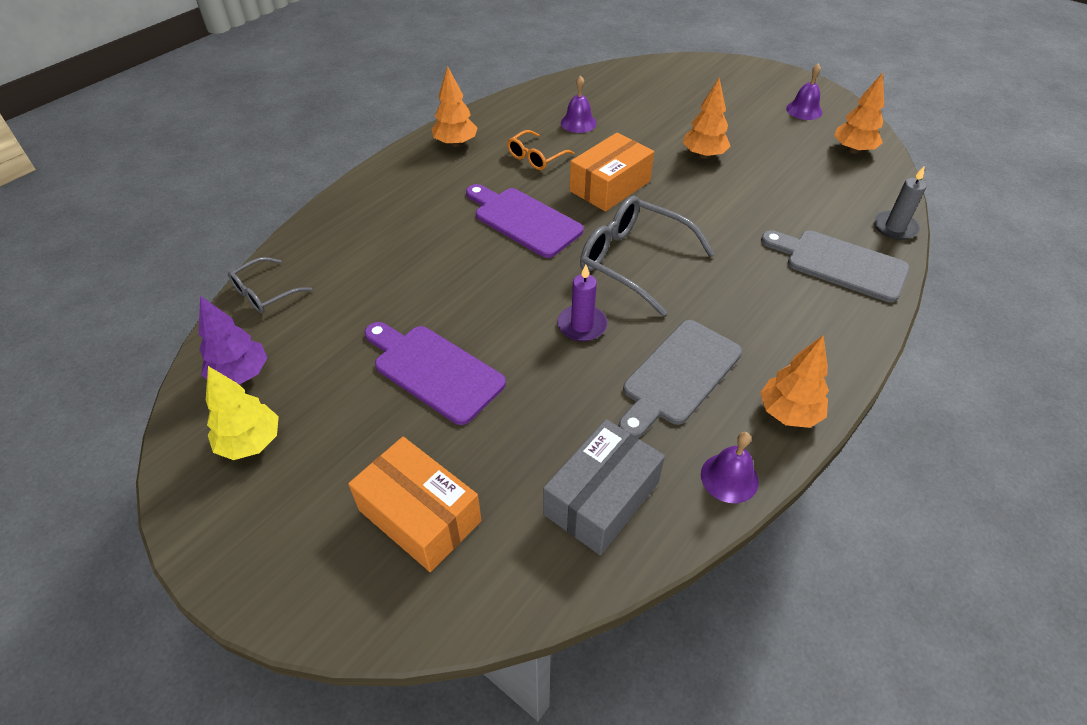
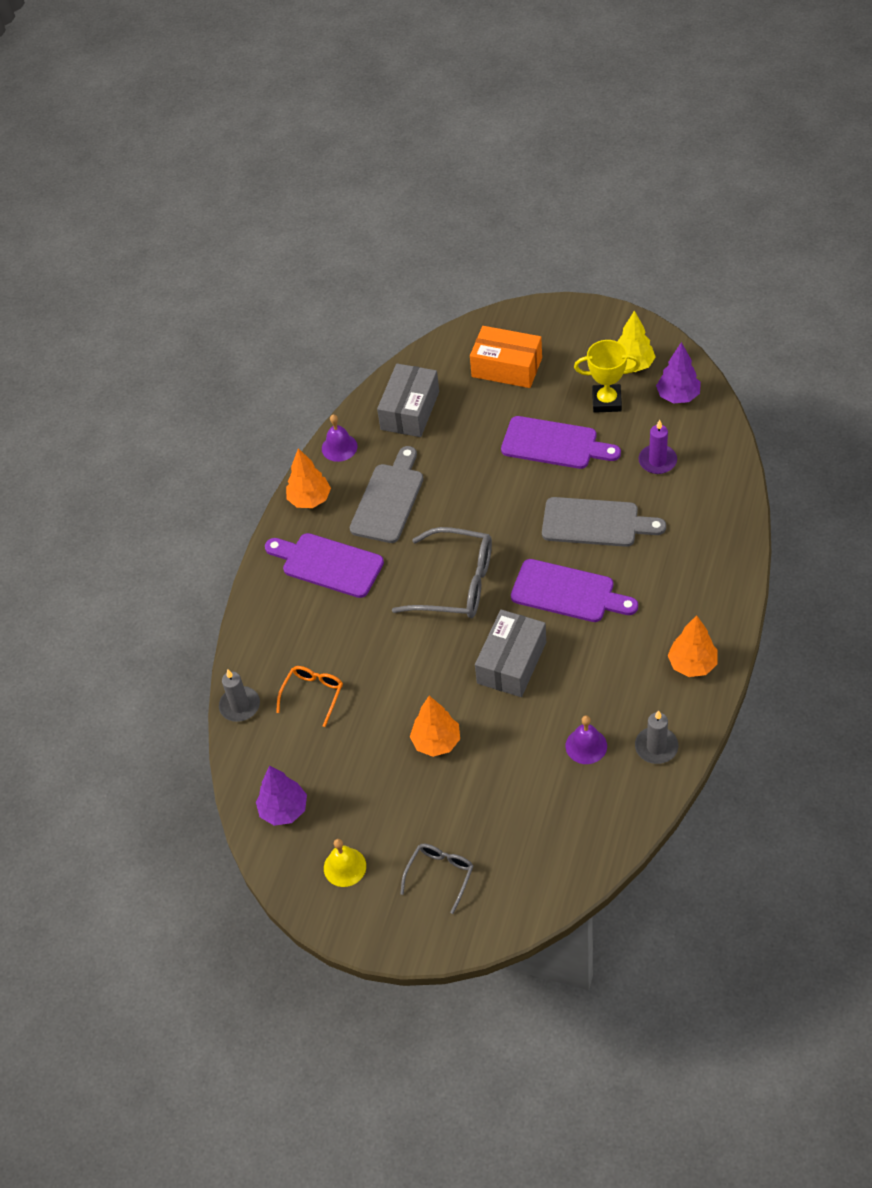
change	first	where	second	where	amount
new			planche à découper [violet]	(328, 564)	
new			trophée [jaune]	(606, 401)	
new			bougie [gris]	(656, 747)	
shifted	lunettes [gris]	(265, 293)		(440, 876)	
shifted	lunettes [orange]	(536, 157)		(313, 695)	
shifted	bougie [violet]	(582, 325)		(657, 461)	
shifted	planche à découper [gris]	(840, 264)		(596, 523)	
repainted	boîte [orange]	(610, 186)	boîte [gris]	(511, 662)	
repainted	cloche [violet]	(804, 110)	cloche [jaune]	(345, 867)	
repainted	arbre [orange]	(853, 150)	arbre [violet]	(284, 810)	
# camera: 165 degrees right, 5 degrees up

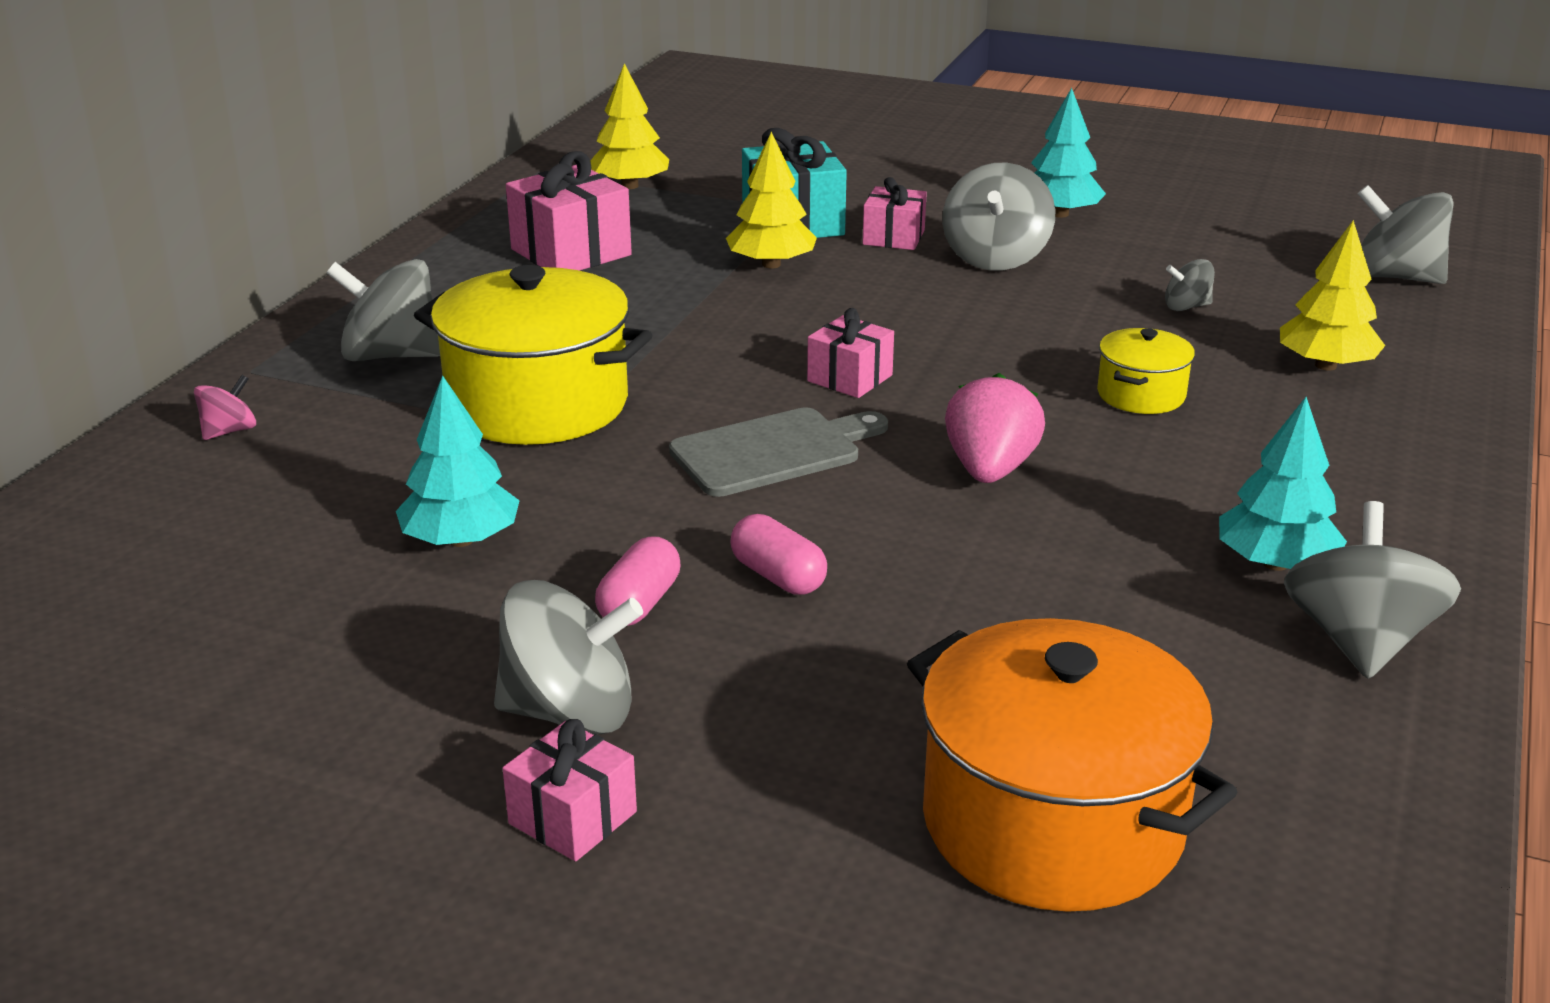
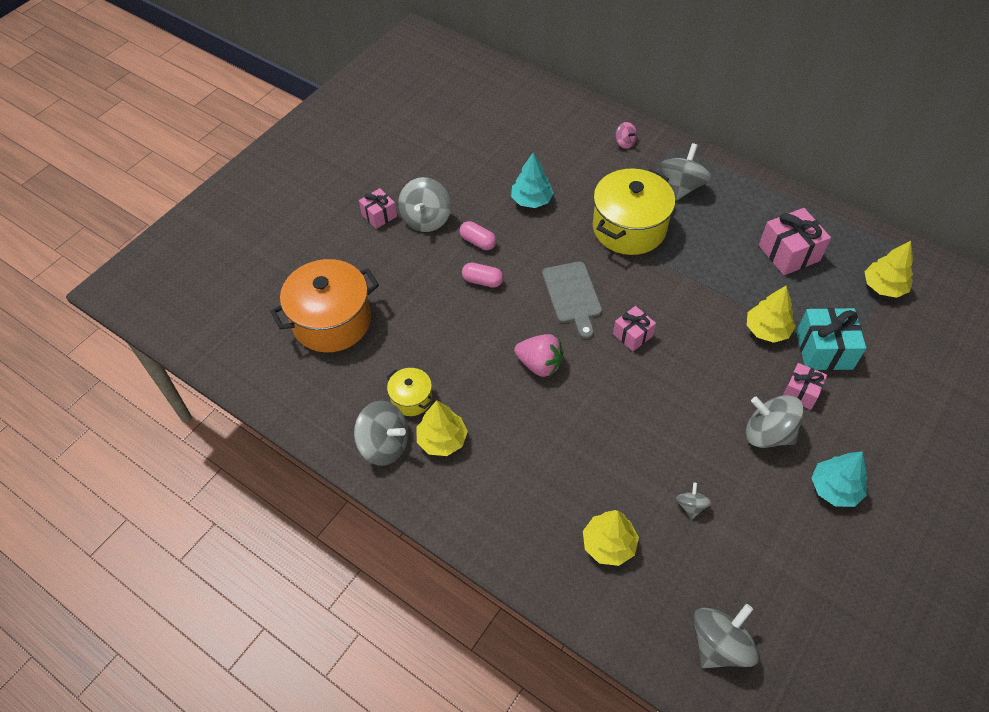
change	first	where	second	where	amount
shifted	marmite [jaune]	(1141, 395)		(411, 399)	
repainted	arbre [turquoise]	(1275, 563)	arbre [jaune]	(442, 440)	
rotated	gélule [rose]	(778, 576)		(482, 281)	45 degrees clockwise
# camera: 105 degrees right, 25 degrees up

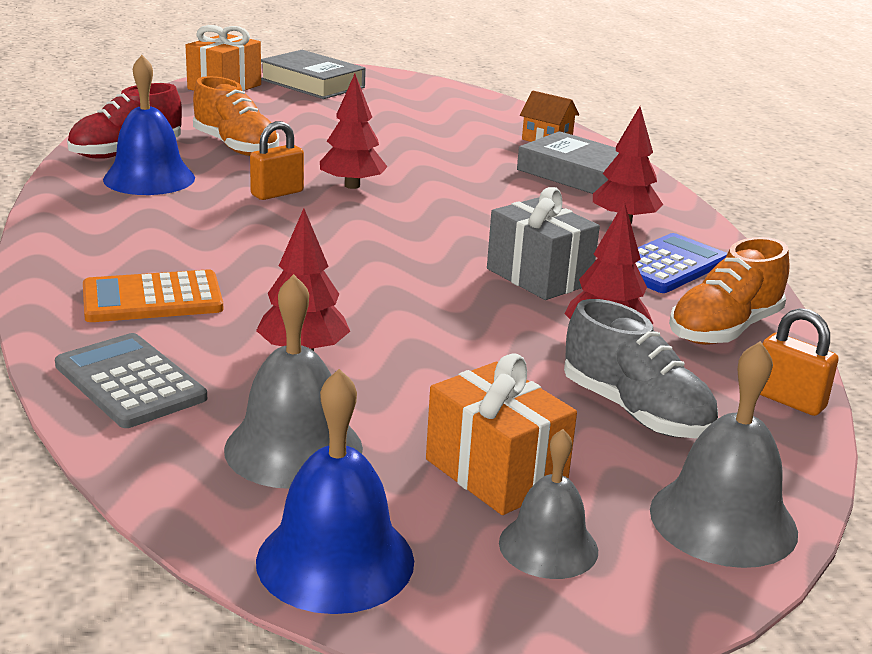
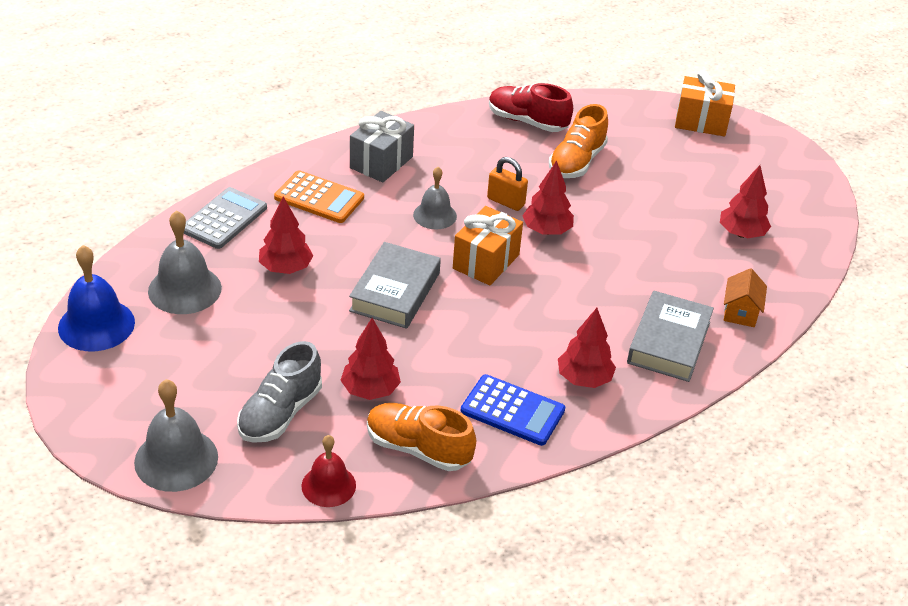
change	first	where	second	where	amount
gone	cloche [bleu]	(149, 178)			
new			arbre [rouge]	(741, 233)	
shifted	livre [gris]	(312, 83)		(395, 292)	
shifted	cadeau [orange]	(495, 472)		(486, 261)	
shifted	cadeau [gris]	(539, 277)		(381, 162)	
shifted	cloche [gris]	(548, 546)		(435, 215)	
swapped	cadenas [orange]	(789, 400)	cloche [rouge]	(328, 485)	
rotated	calculatrice [orange]	(152, 299)		(319, 198)	150 degrees clockwise
# camera: 70 degrees right, 15 degrees up

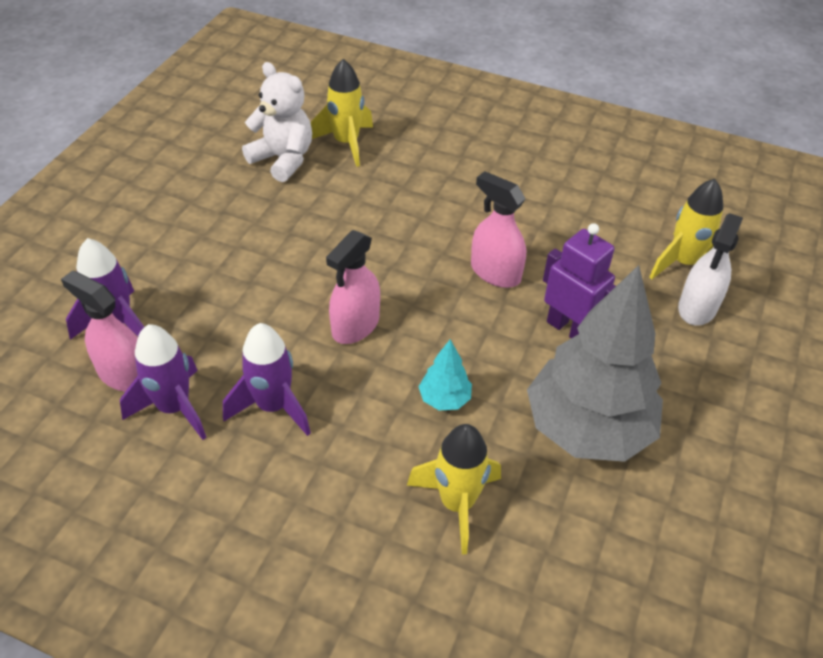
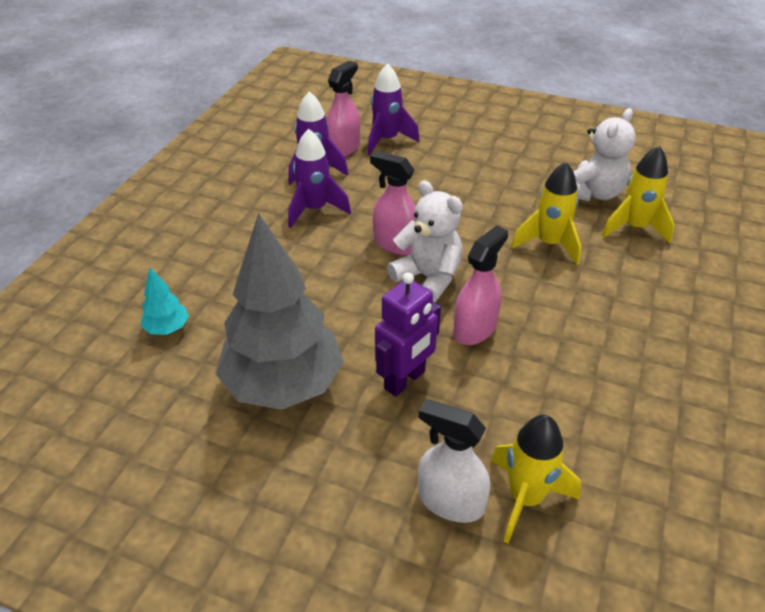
change	first	where	second	where	amount
new			ours en peluche [blanc]	(428, 278)	
shifted	fusée [jaune]	(457, 503)		(549, 244)	
shifted	arbre [turquoise]	(444, 399)		(167, 328)	
# camera: 90 degrees right, 5 degrees down

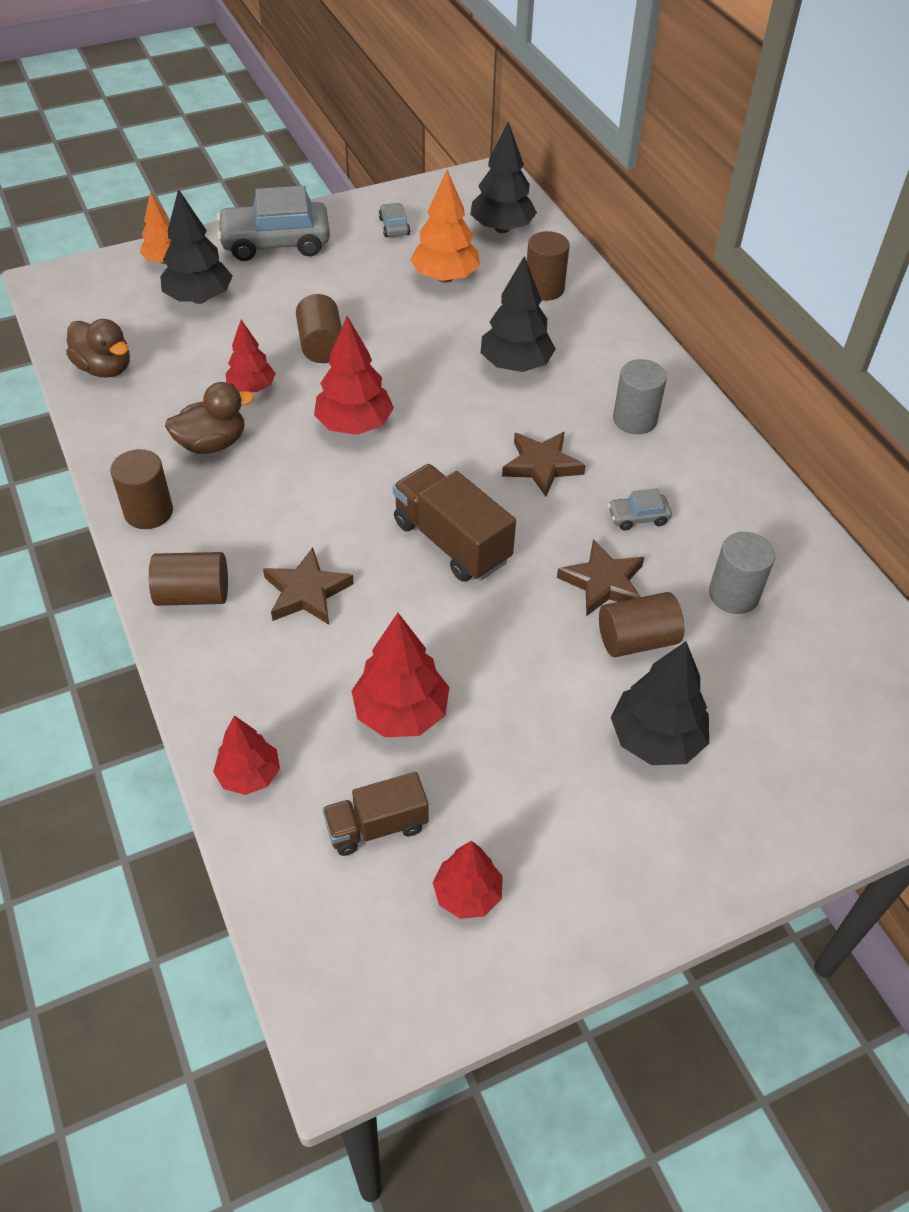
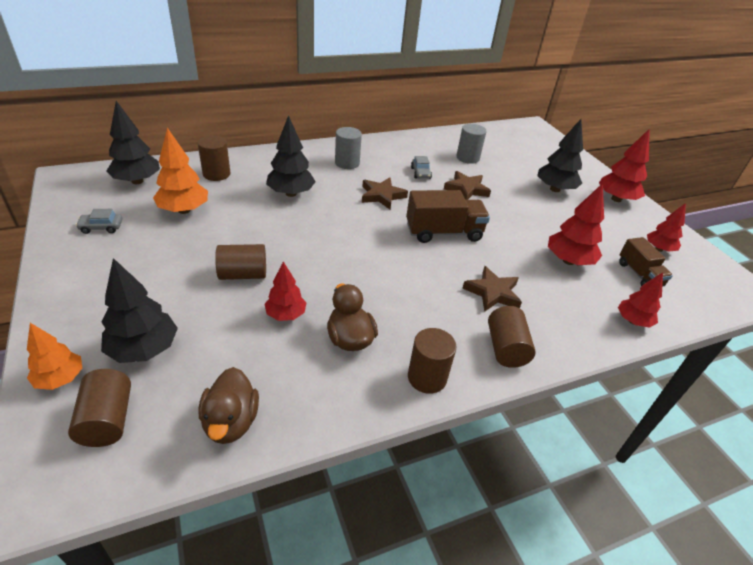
change	first	where	second	where	amount
gone	voiture [gris]	(276, 243)			
shifted	arbre [rouge]	(354, 425)		(616, 199)	
shifted	cylindre [marron]	(637, 640)		(107, 420)	
rotated	canard [marron]	(105, 368)		(231, 422)	135 degrees clockwise
rotated	camion [marron]	(451, 542)		(443, 232)	150 degrees counterclockwise
# camera: 90 degrees left, 10 degrees down

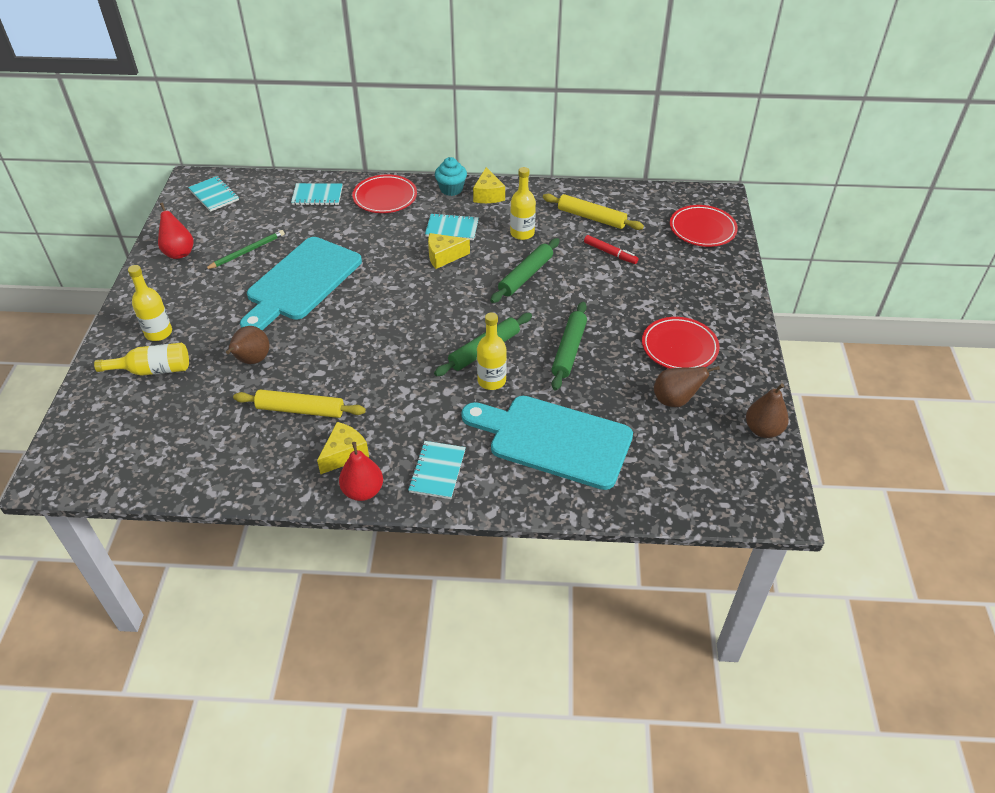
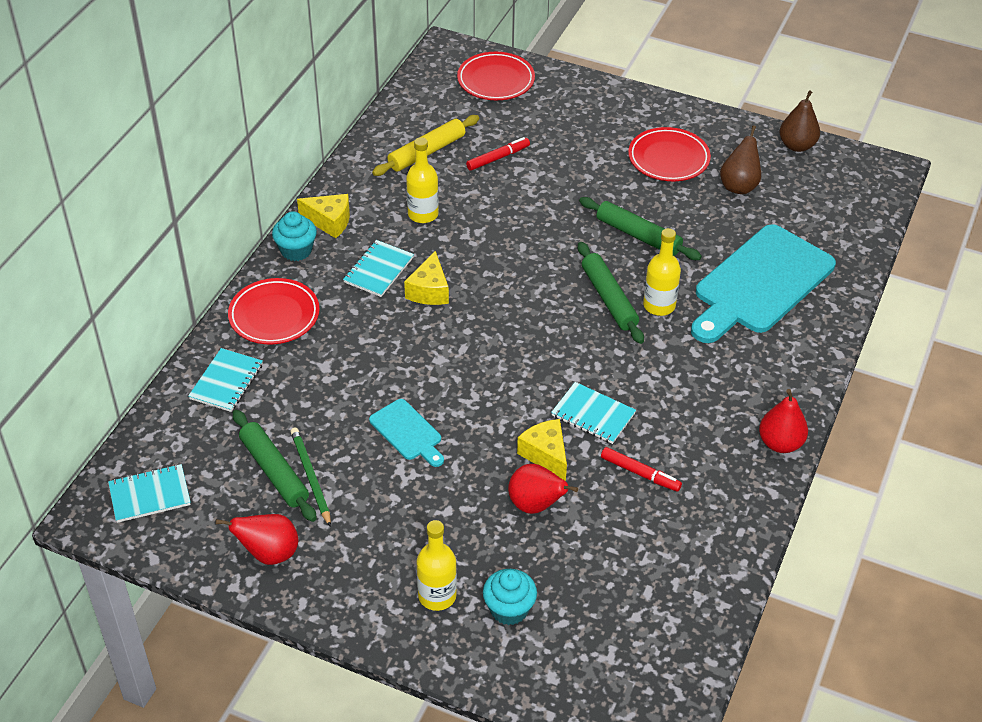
change	first	where	second	where	amount
shifted	fromage [jaune]	(344, 454)		(546, 455)	
shifted	carnet [turquoise]	(437, 471)		(593, 414)	
shifted	rouleau à pâtisserie [vert]	(525, 276)		(274, 471)	
swapped	bouteille [jaune]	(153, 370)	muffin [turquoise]	(509, 609)	
swapped	rouleau à pâtisserie [jaune]	(300, 410)	feutre [rouge]	(640, 473)	
repainted	poire [marron]	(252, 360)	poire [rouge]	(536, 505)	
scaled	planche à découper [turquoise]	(301, 282)		(407, 432)	x0.47
# camera: 70 degrees left, 0 degrees up

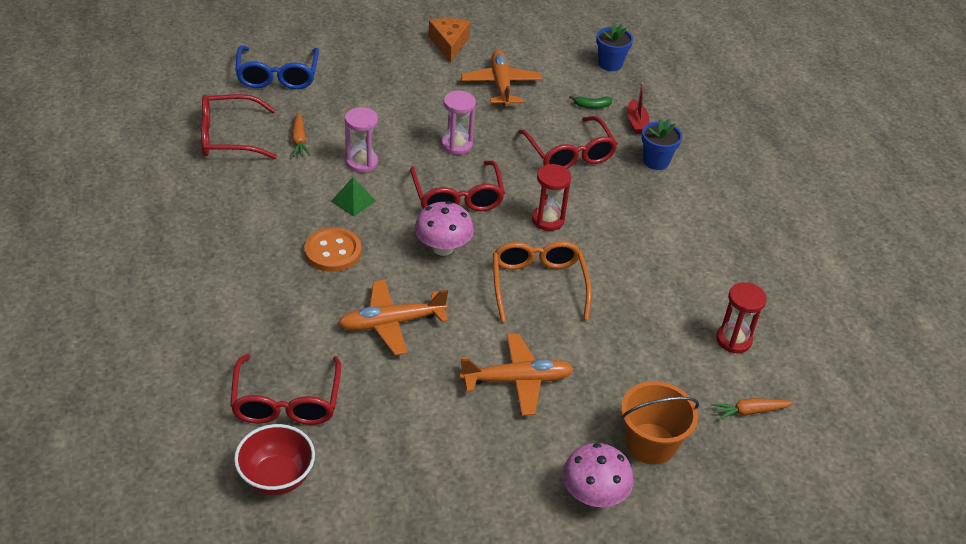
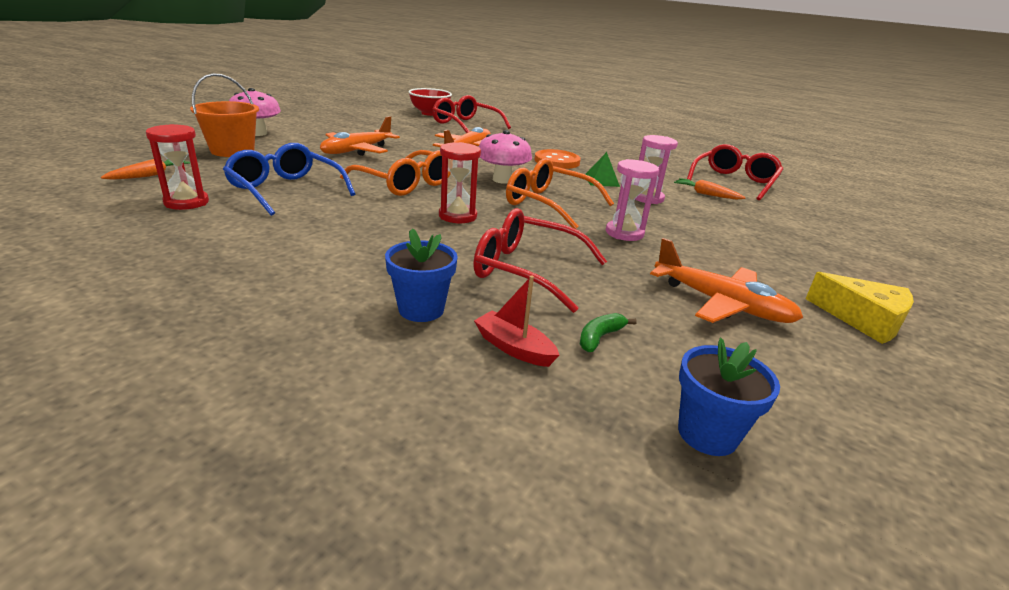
change	first	where	second	where	amount
shifted	lunettes [bleu]	(277, 76)		(286, 190)	
repainted	lunettes [rouge]	(457, 197)	lunettes [orange]	(549, 204)	
repainted	fromage [orange]	(449, 44)	fromage [jaune]	(863, 320)	
# camera: 135 degrees right, 15 degrees down

